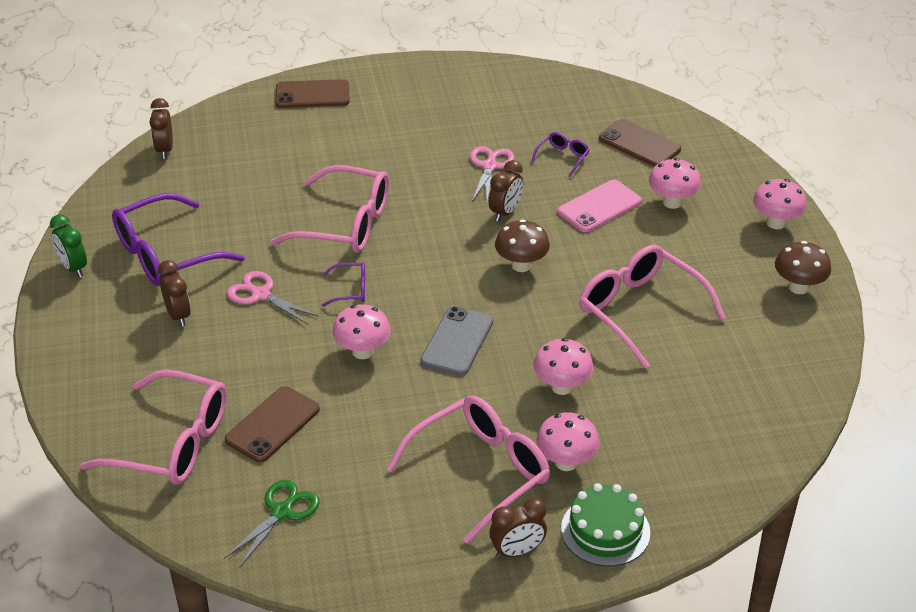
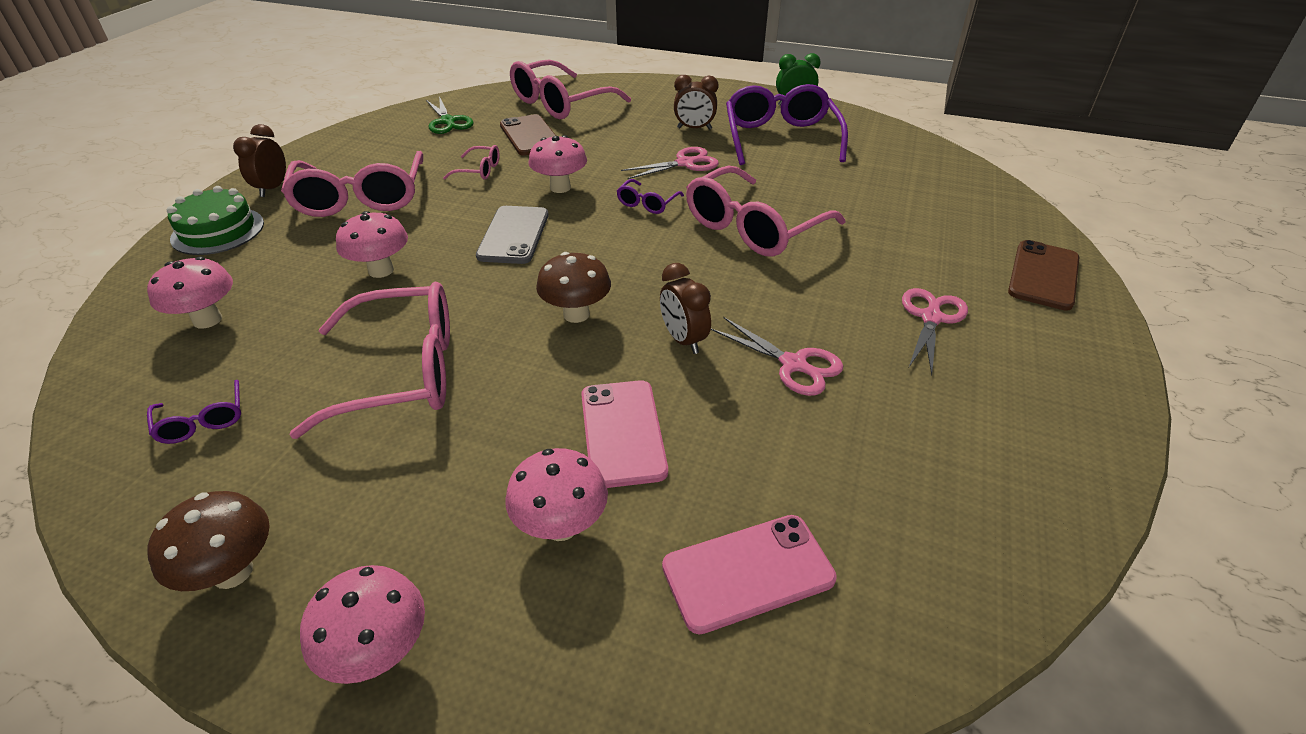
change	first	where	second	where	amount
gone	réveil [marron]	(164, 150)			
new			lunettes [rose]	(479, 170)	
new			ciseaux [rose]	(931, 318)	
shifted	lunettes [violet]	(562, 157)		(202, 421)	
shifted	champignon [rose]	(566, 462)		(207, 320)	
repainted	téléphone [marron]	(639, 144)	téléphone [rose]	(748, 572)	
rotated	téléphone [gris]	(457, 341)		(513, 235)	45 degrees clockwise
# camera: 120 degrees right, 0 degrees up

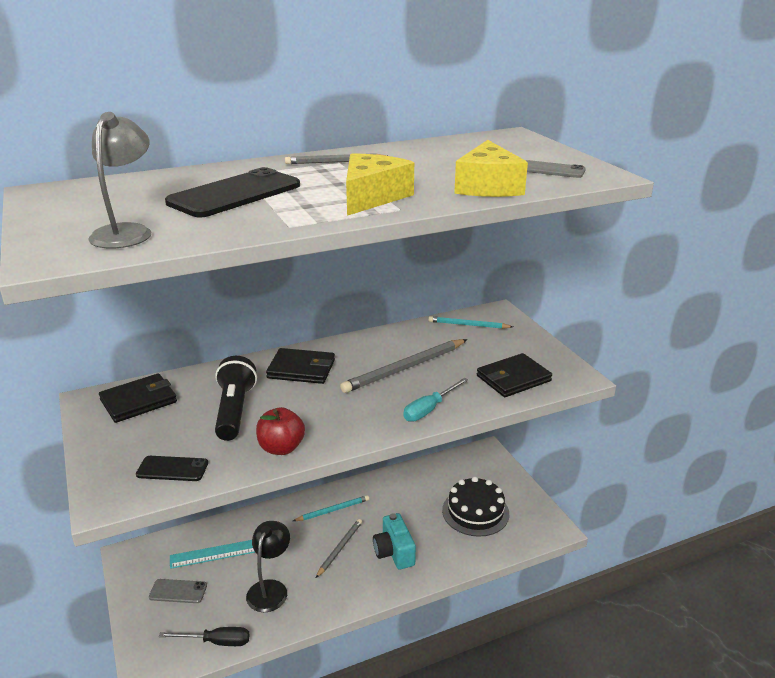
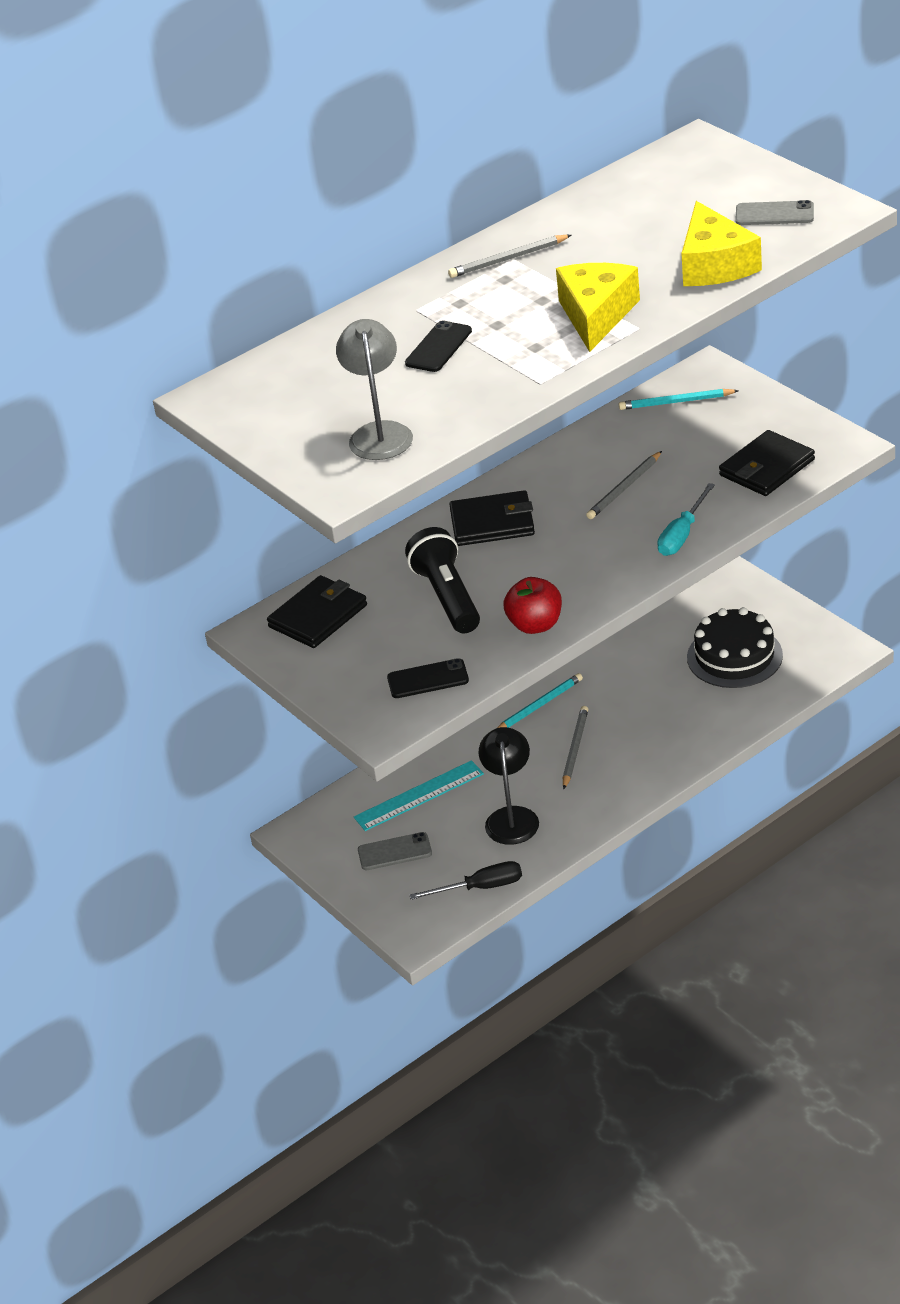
change	first	where	second	where	amount
gone	appareil photo [turquoise]	(394, 552)			
scaled	téléphone [noir]	(235, 194)		(438, 347)	x0.53
scaled	crayon [gris]	(405, 368)		(624, 488)	x0.60
# camera: 10 degrees left, 10 degrees up

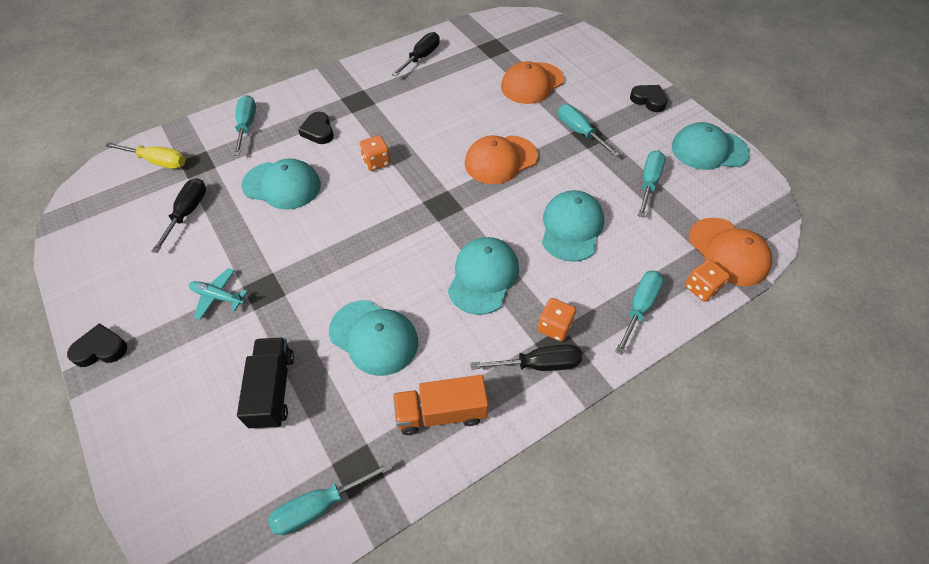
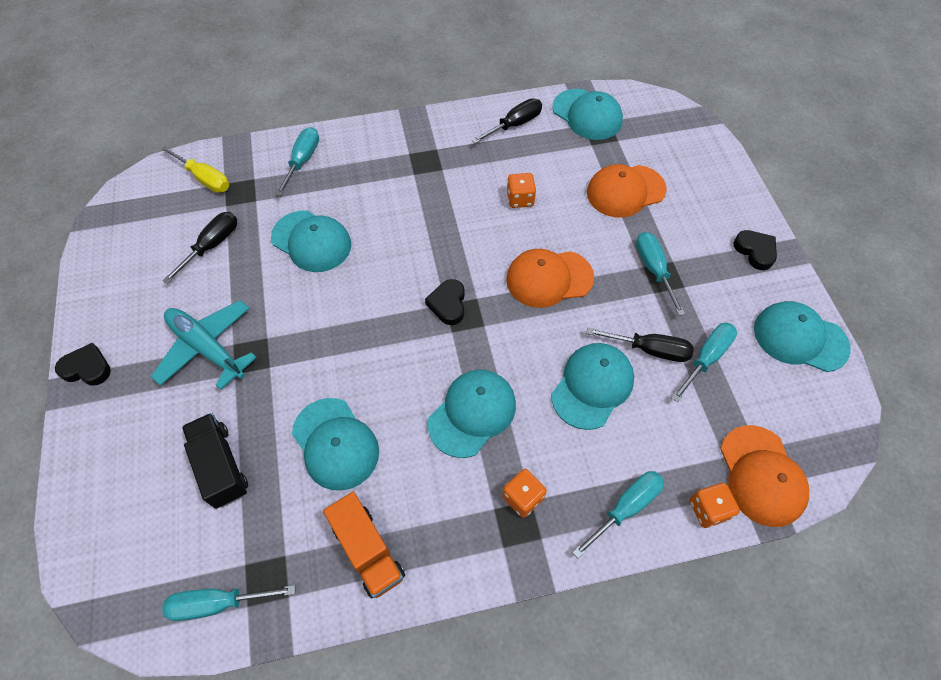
change	first	where	second	where	amount
new			casquette [turquoise]	(587, 115)	
shifted	cœur [noir]	(318, 131)		(448, 304)	
shifted	dé [orange]	(376, 162)		(520, 199)	
shifted	tournevis [noir]	(538, 364)		(649, 350)	
rotated	camion [noir]	(273, 390)		(221, 466)	45 degrees counterclockwise
rotated	camion [orange]	(441, 413)		(368, 550)	135 degrees counterclockwise
scaled	avion [turquoise]	(217, 296)		(207, 348)	x1.79
# camera: 20 degrees right, 5 degrees up

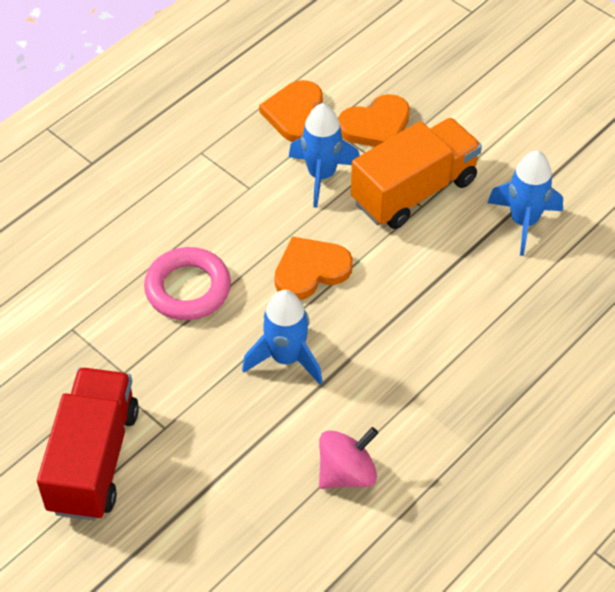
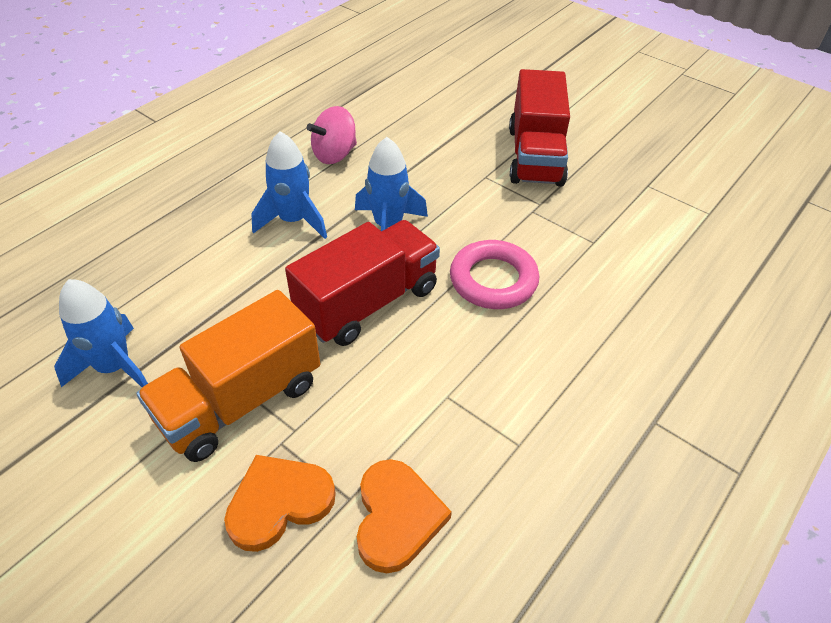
change	first	where	second	where	amount
shifted	fusée [bleu]	(321, 175)		(293, 221)	
swapped	cœur [orange]	(310, 270)	camion [rouge]	(367, 303)	
# camera: 175 degrees right, 5 degrees down

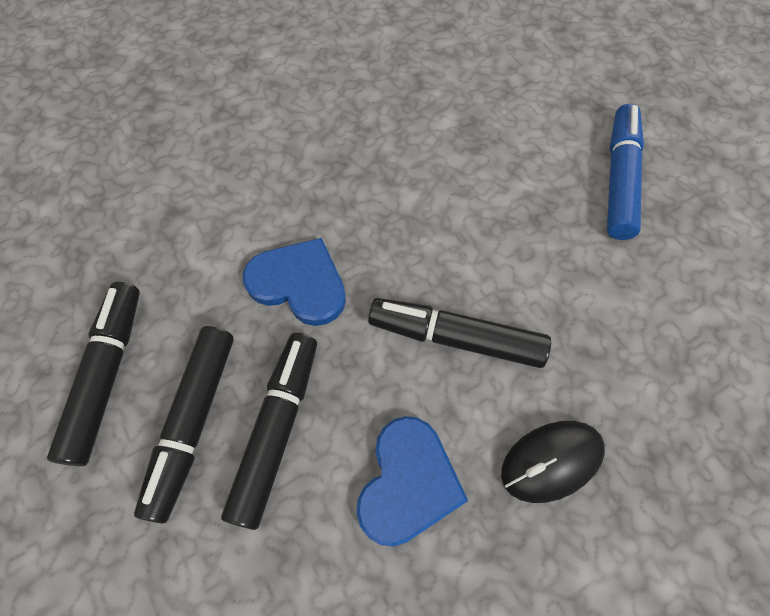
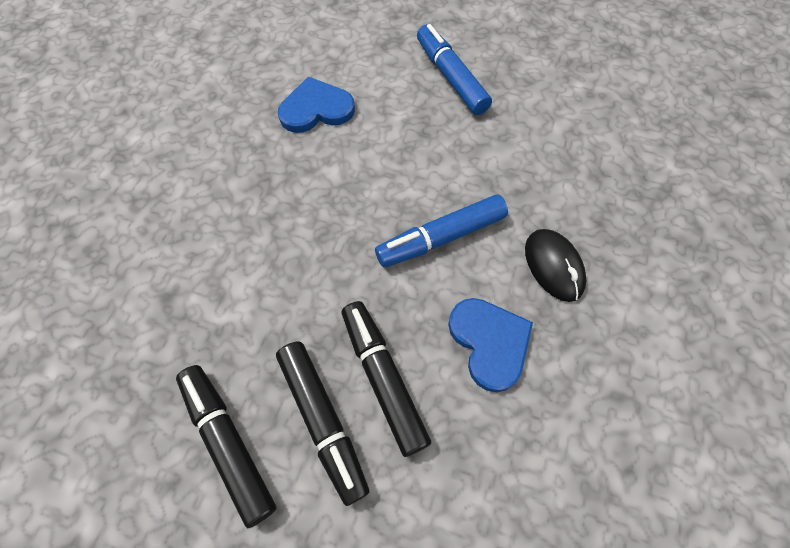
change	first	where	second	where	amount
shifted	cœur [bleu]	(299, 283)		(316, 109)	
repainted	feutre [noir]	(455, 338)	feutre [bleu]	(441, 238)	
rotated	souris [noir]	(551, 461)		(553, 266)	45 degrees counterclockwise
# camera: 40 degrees left, 0 degrees up

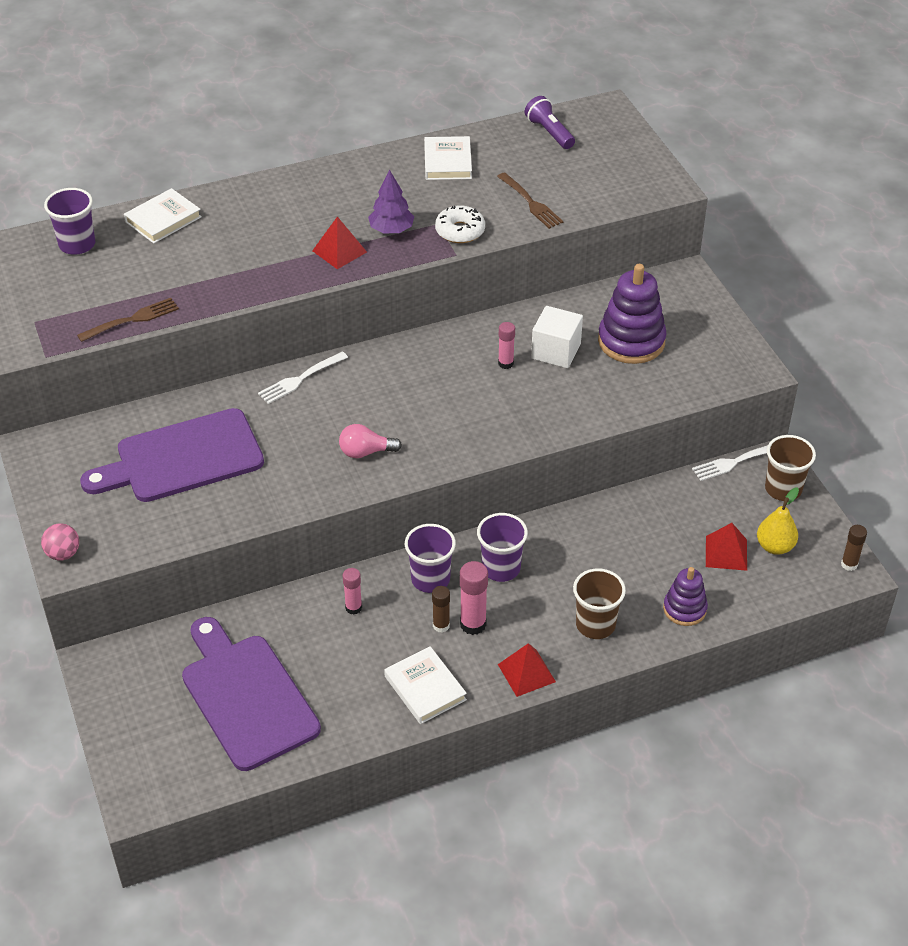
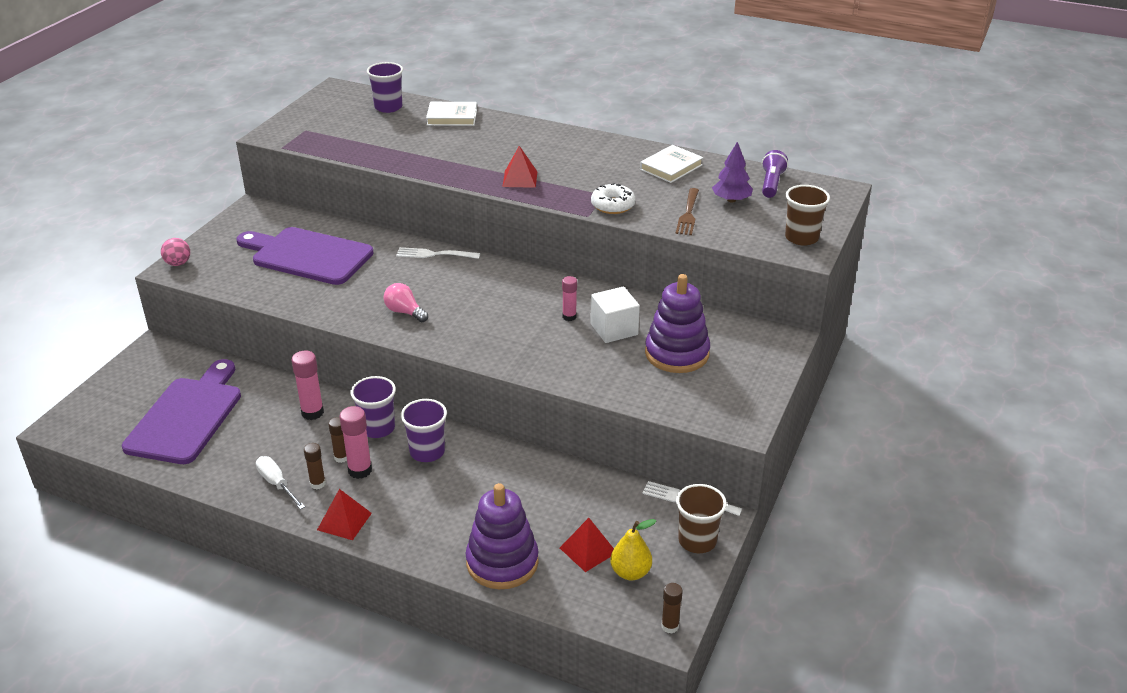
change	first	where	second	where	amount
gone	fourchette [marron]	(132, 320)			
new			bâton de colle [marron]	(318, 484)	
shifted	arbre [violet]	(391, 230)		(731, 200)	
shifted	gobelet [marron]	(595, 625)		(801, 238)	
swapped	livre [blanc]	(425, 688)	tournevis [blanc]	(277, 484)	
scaled	bâton de colle [rose]	(353, 608)		(312, 412)	x1.56
scaled	jouet à empiler [violet]	(684, 609)		(502, 562)	x1.69
# camera: 45 degrees right, 10 degrees down

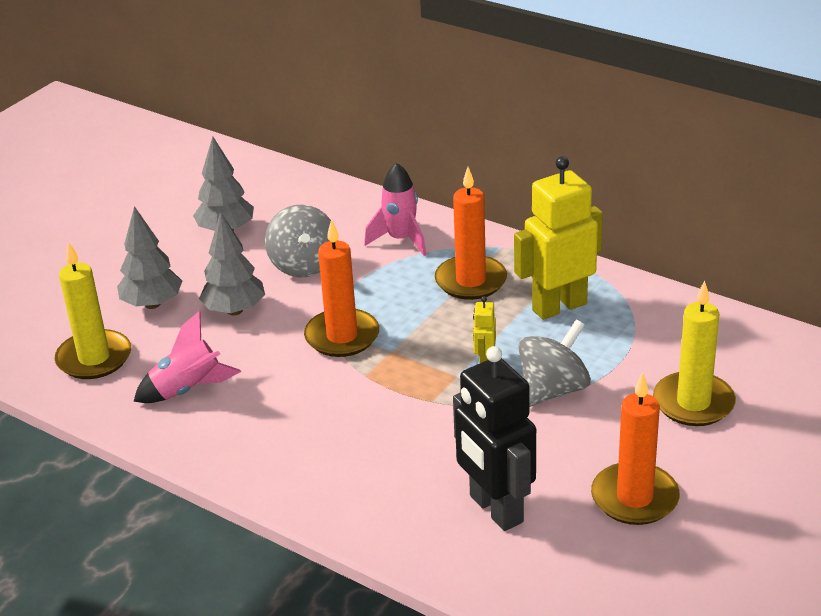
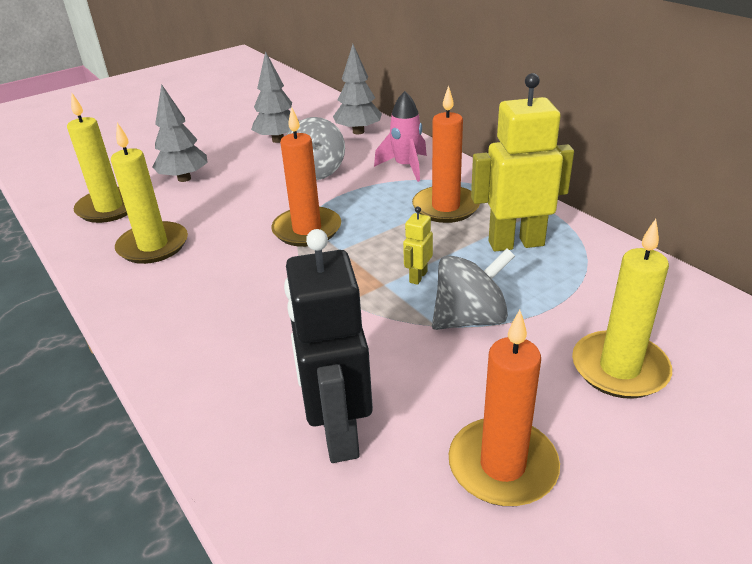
change	first	where	second	where	amount
shifted	arbre [gris]	(235, 310)		(358, 132)	
swapped	fusée [rose]	(187, 390)	bougie [jaune]	(153, 246)	
# camera: 20 degrees right, 0 degrees up

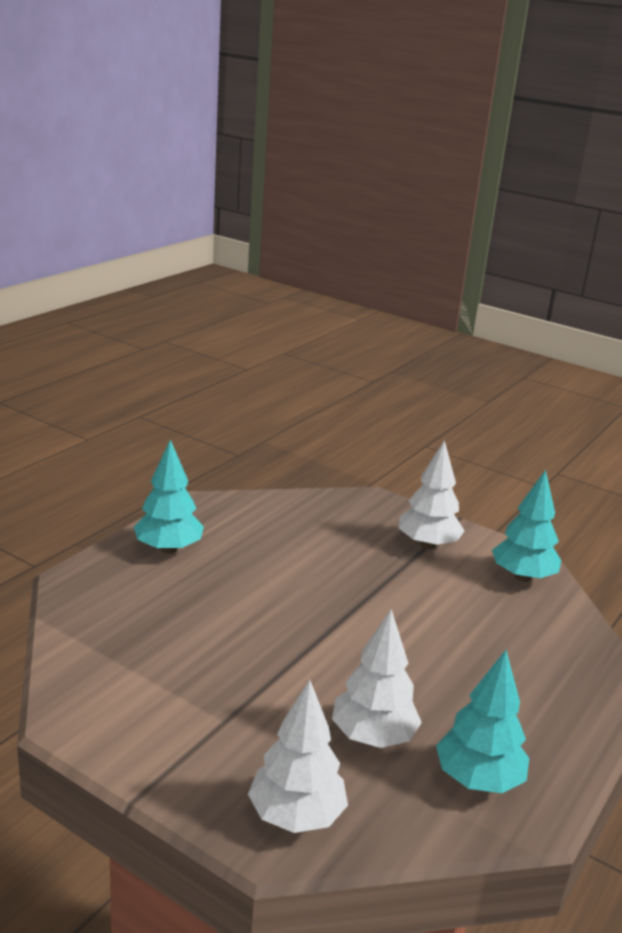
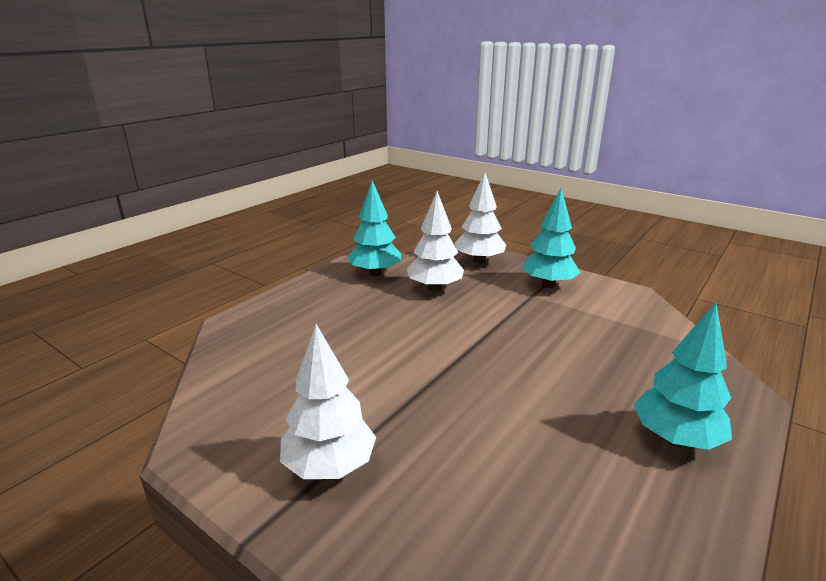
change	first	where	second	where	amount
shifted	arbre [turquoise]	(522, 577)		(548, 284)	
# camera: 175 degrees left, 0 degrees up

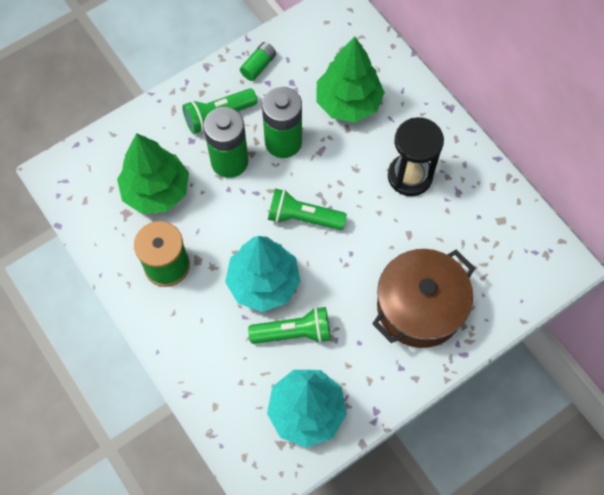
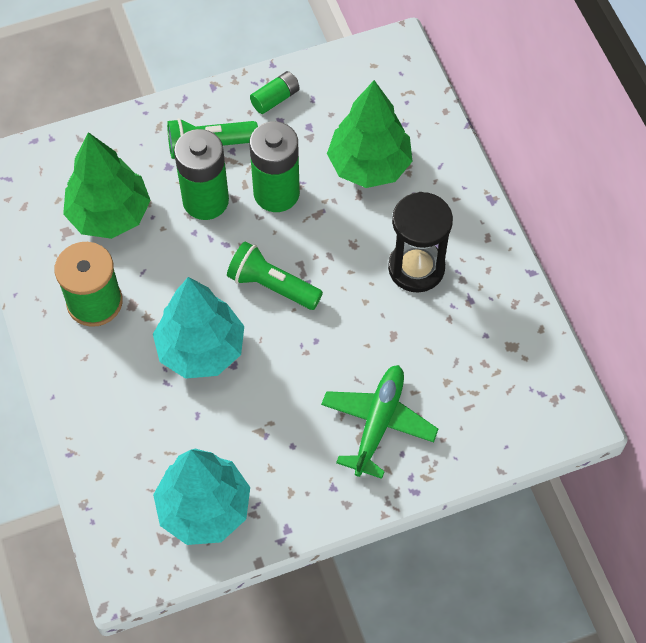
change	first	where	second	where	amount
gone	lampe de poche [vert]	(294, 332)			
swapped	marmite [marron]	(419, 307)	avion [vert]	(378, 423)	
# camera: 15 degrees right, 5 degrees down

